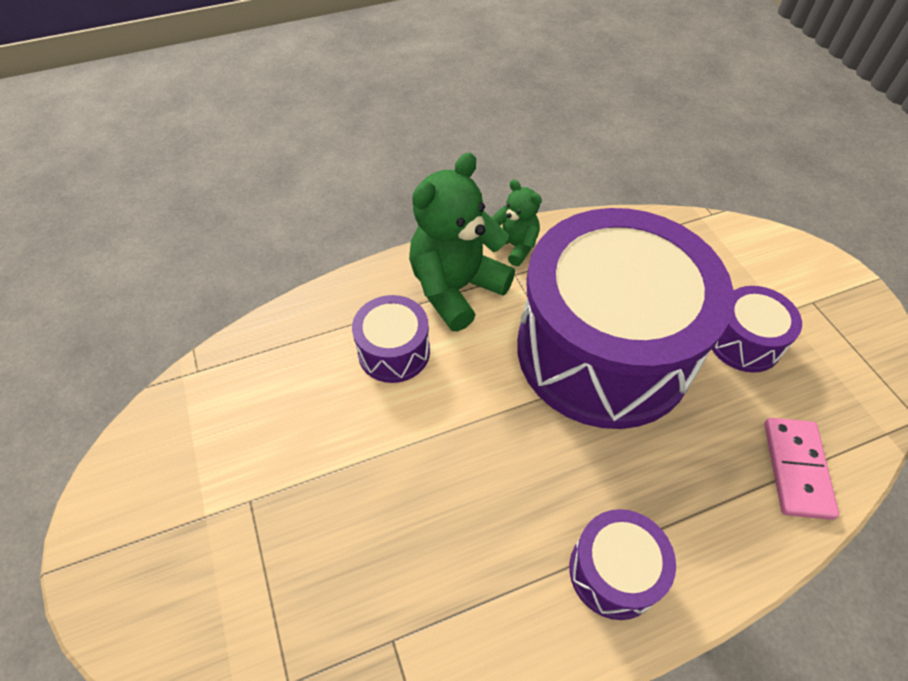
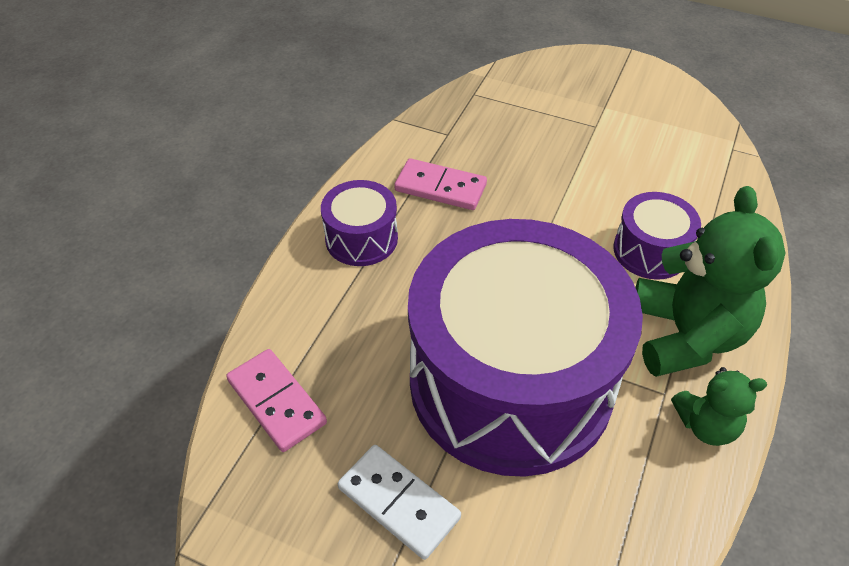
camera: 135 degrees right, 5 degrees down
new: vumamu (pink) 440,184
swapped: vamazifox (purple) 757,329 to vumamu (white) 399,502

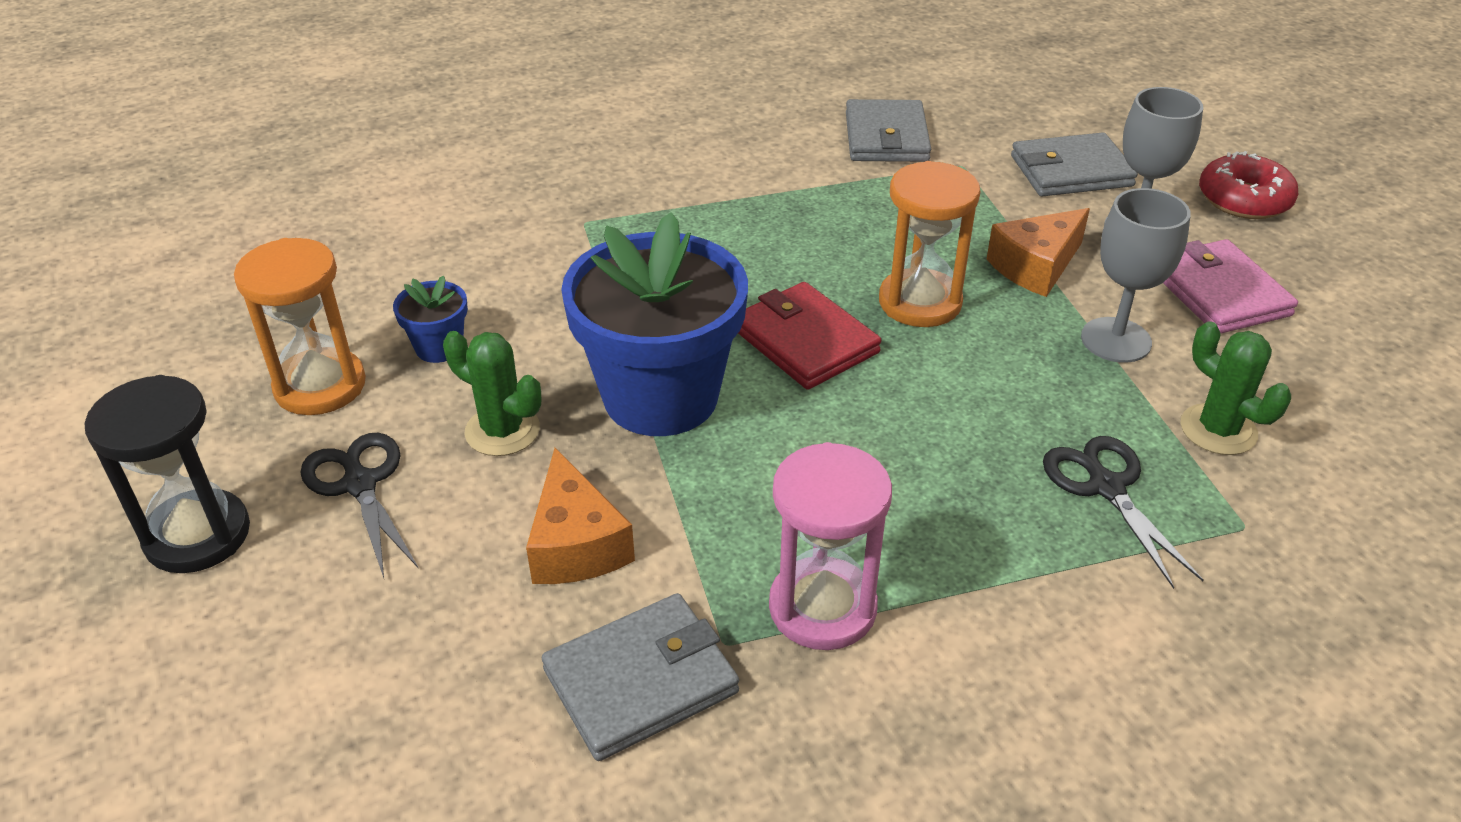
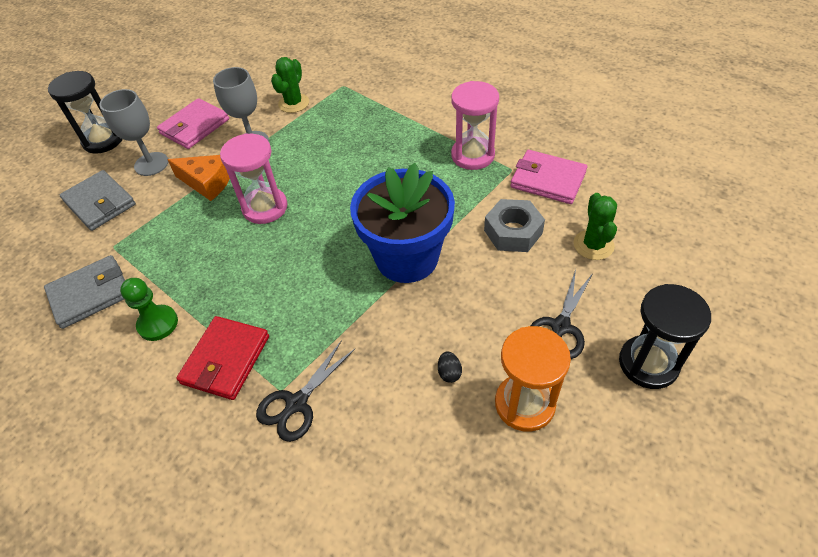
camera: 120 degrees left, 10 degrees up
new: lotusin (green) 149,309
shifted: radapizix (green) 492,393 to 595,226; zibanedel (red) 809,336 to 222,358; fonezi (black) 1123,512 to 305,391
swapped: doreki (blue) 430,319 to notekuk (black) 450,367; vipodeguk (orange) 580,516 to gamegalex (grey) 514,225; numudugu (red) 1248,185 to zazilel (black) 85,112
repainted: zibanedel (grey) 640,677 to zibanedel (pink) 548,177; zazilel (orange) 929,244 to zazilel (pink) 254,178

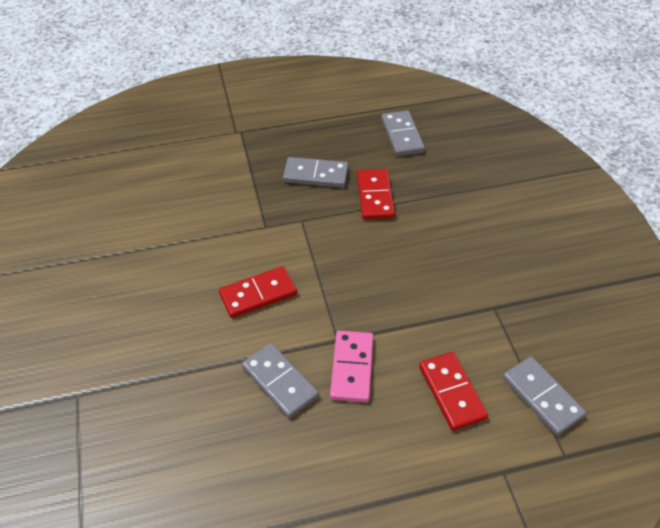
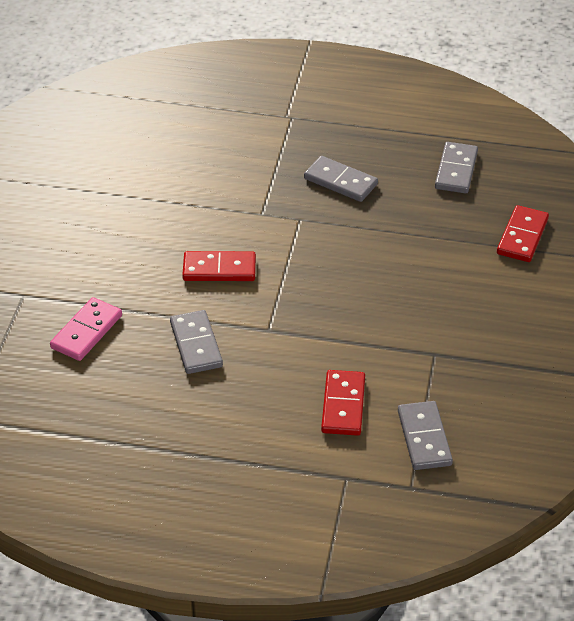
camera: 25 degrees right, 5 degrees down
shifted: vumamu (pink) 352,366 to 86,329; vumamu (red) 376,194 to 523,233

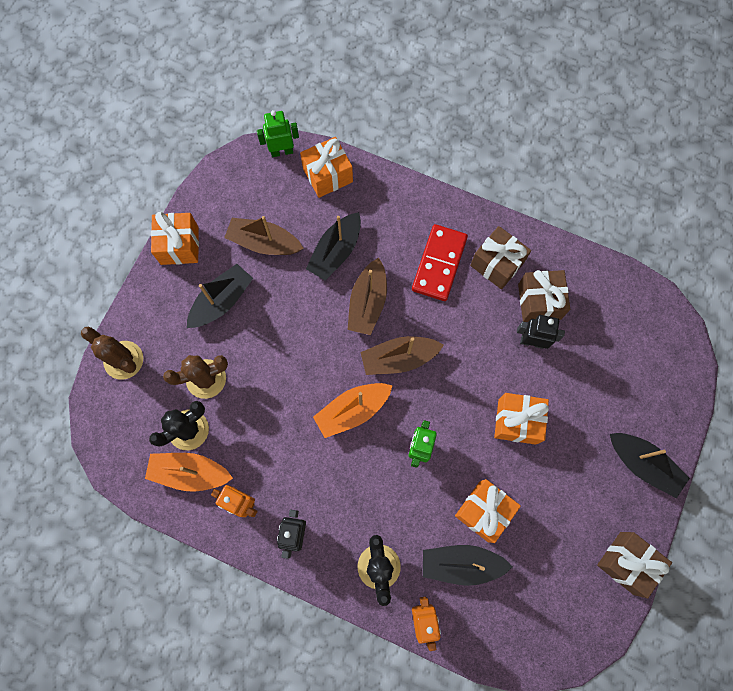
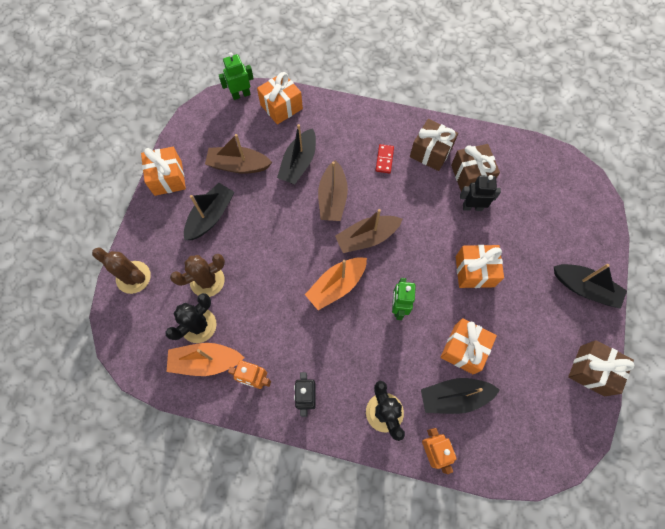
camera: 10 degrees left, 5 degrees down
scaled: vumamu (red) 440,262 = 385,159 x0.50

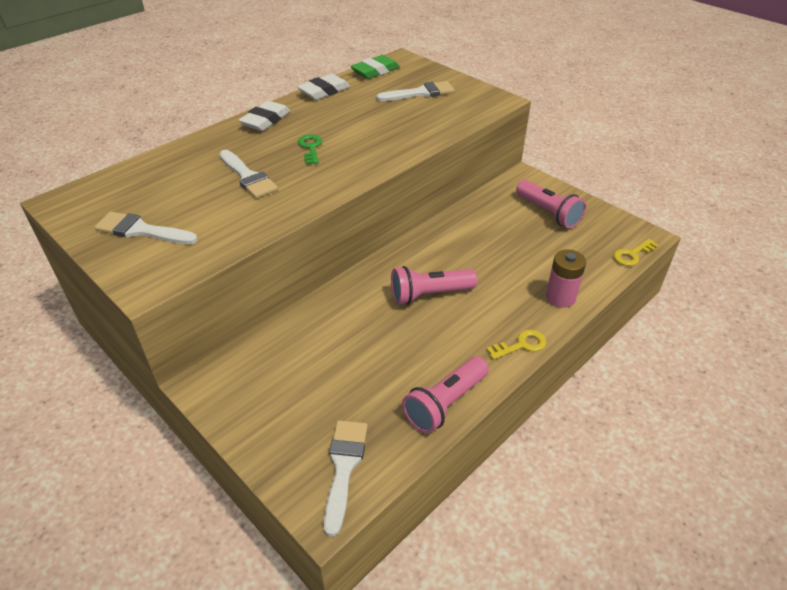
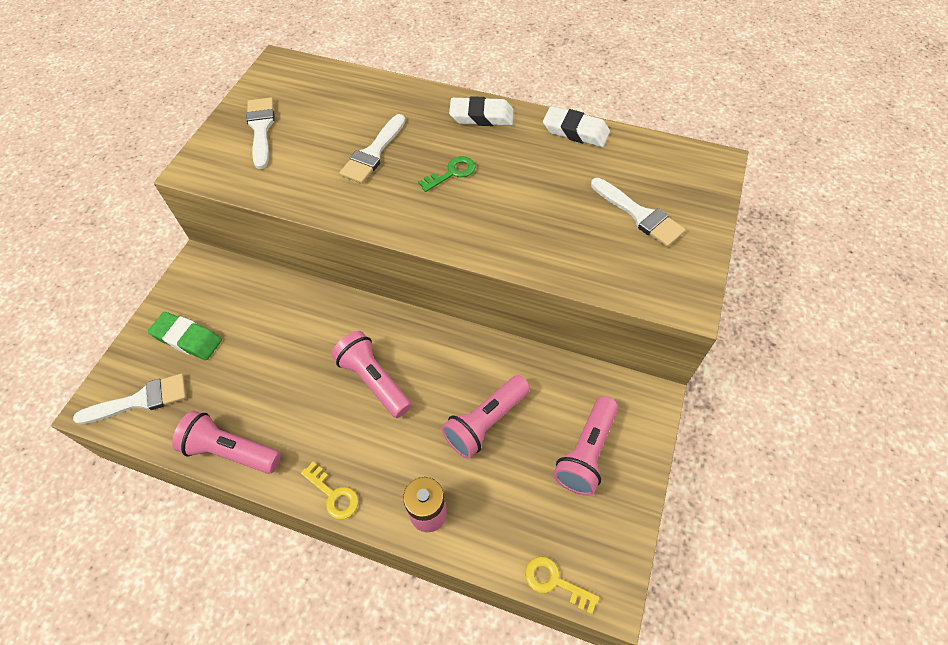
camera: 65 degrees right, 15 degrees up
new: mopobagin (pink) 485,417
shifted: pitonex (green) 375,67 to 185,336

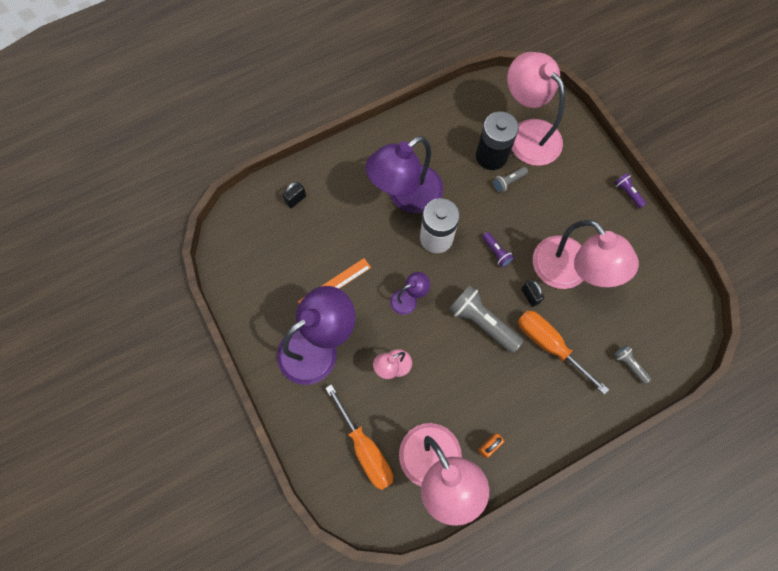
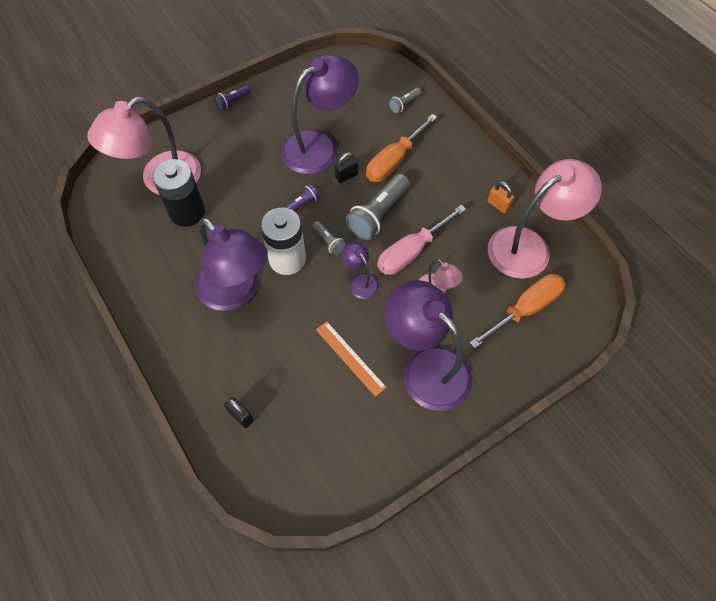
camera: 95 degrees left, 10 degrees down
new: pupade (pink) 421,240
shifted: mopobagin (grey) 510,180 to 329,238
repainted: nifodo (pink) 586,254 to nifodo (purple) 320,114

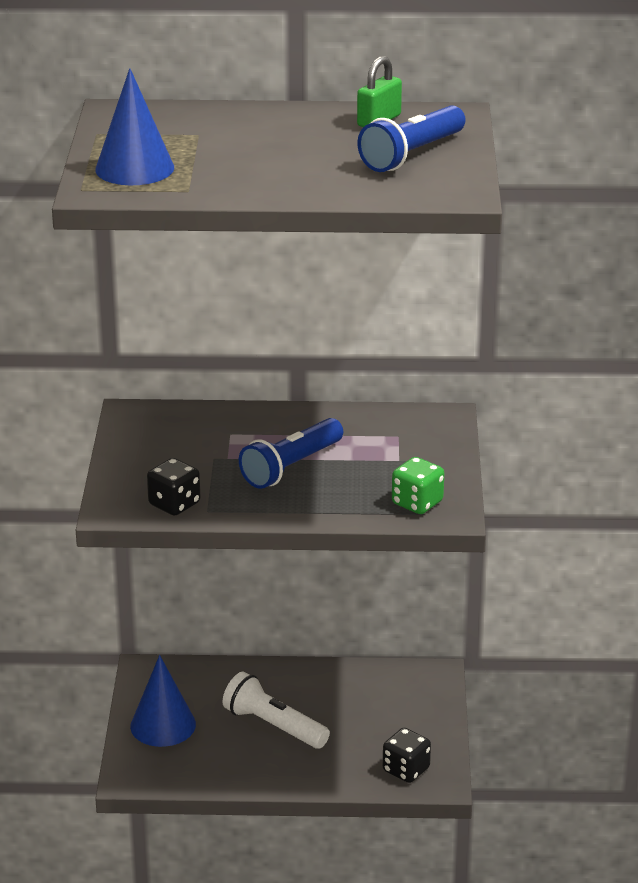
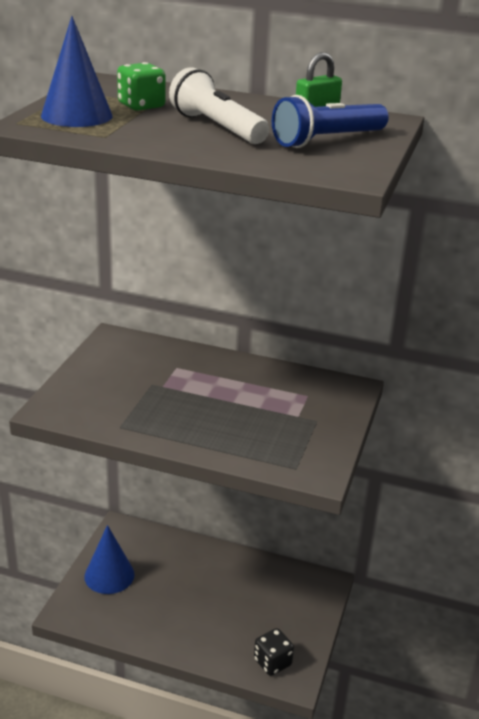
camera: 15 degrees right, 0 degrees up
gone: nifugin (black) 173,487; mopobagin (blue) 291,453
shifted: mopobagin (white) 276,710 to 219,105; nifugin (green) 418,485 to 141,86

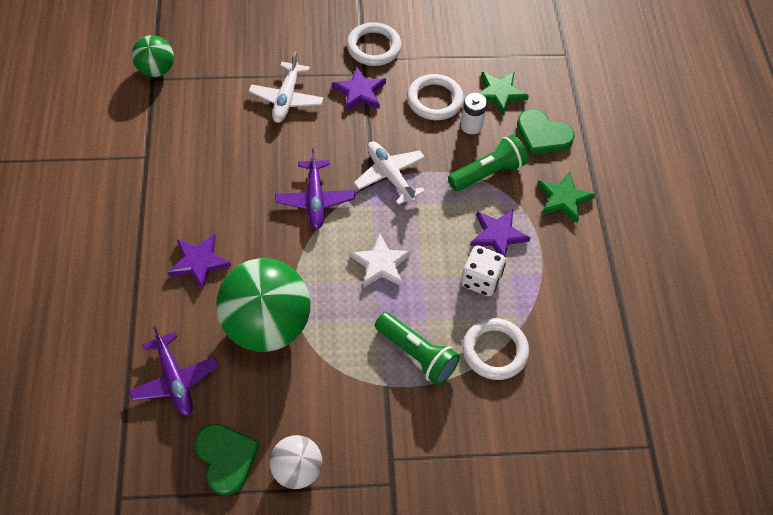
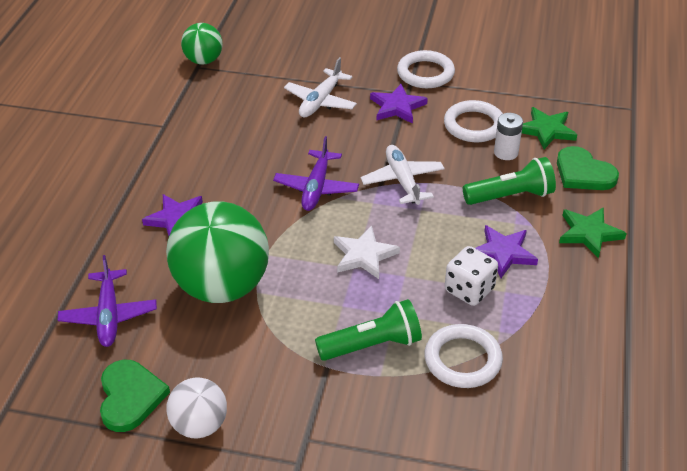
camera: 20 degrees right, 15 degrees down
rotated: mopobagin (green) 417,349 = 368,330 75 degrees counterclockwise

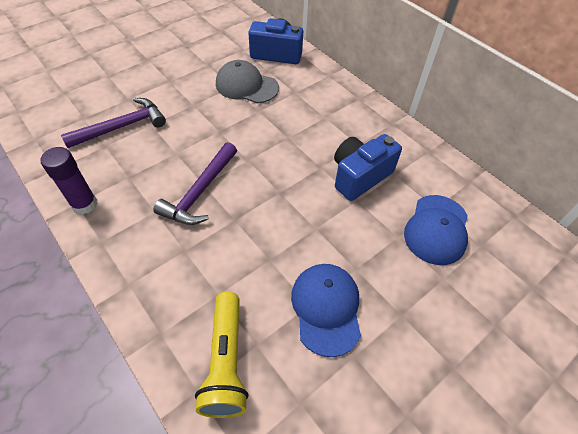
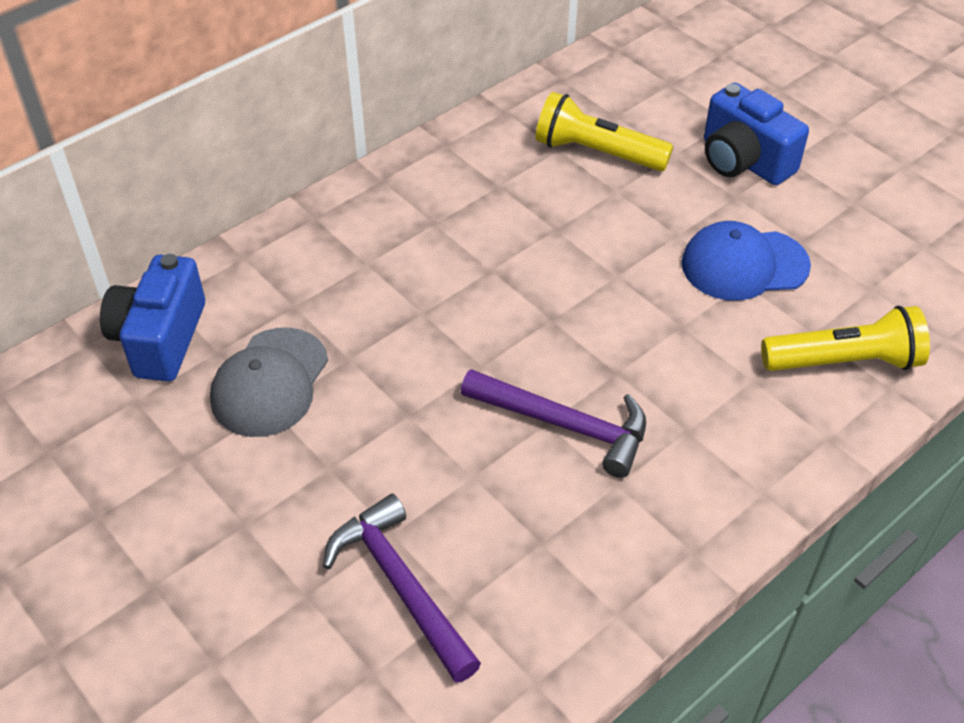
camera: 90 degrees left, 5 degrees down
gone: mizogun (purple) 69,180
shifted: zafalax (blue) 368,167 to 756,134
swapped: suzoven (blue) 436,230 to mopobagin (yellow) 604,131

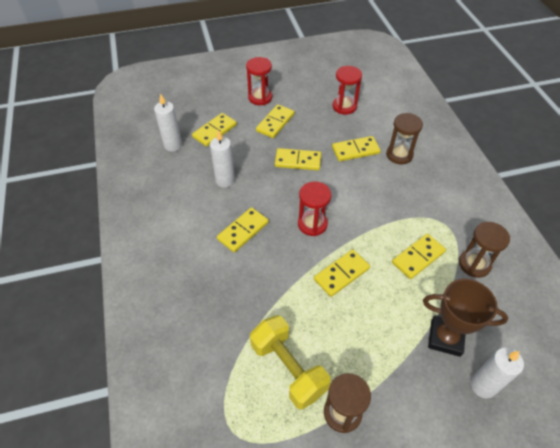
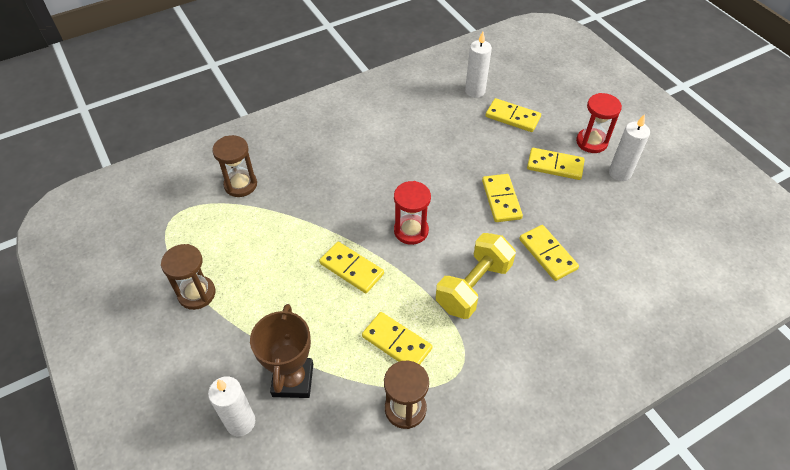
camera: 75 degrees right, 0 degrees up
gone: vumamu (yellow) 243,230; zazilel (red) 347,90
shifted: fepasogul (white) 222,159 to 629,147; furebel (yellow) 290,362 to 476,276; zazilel (brown) 404,139 to 234,166

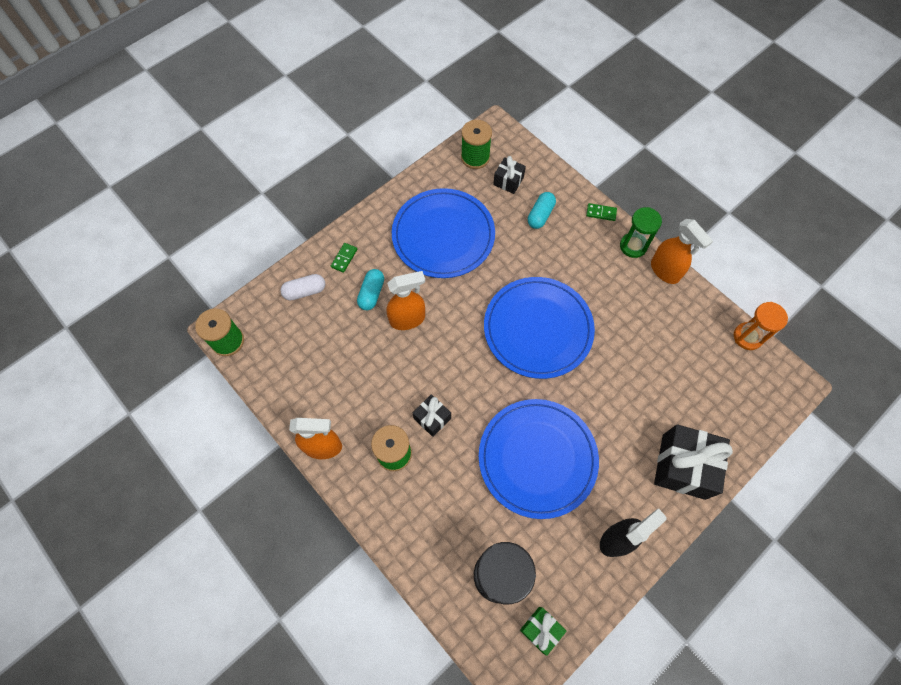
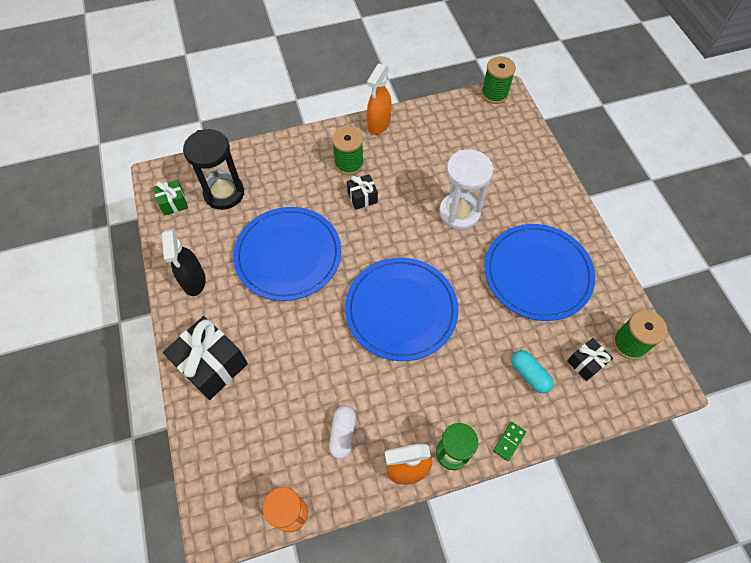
camera: 115 degrees right, 5 degrees down
gone: vumamu (green) 344,258; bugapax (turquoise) 370,289
shifted: bugapax (white) 303,287 to 342,432
swapped: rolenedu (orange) 406,300 to zazilel (white) 466,189

